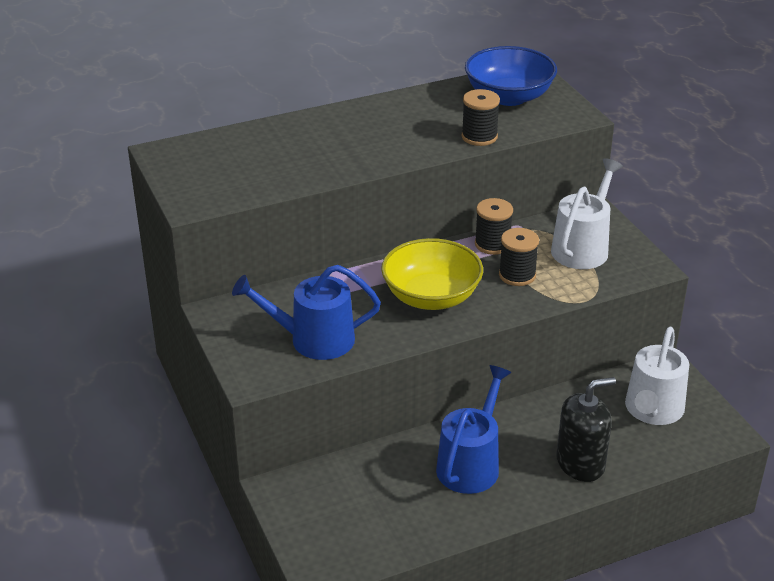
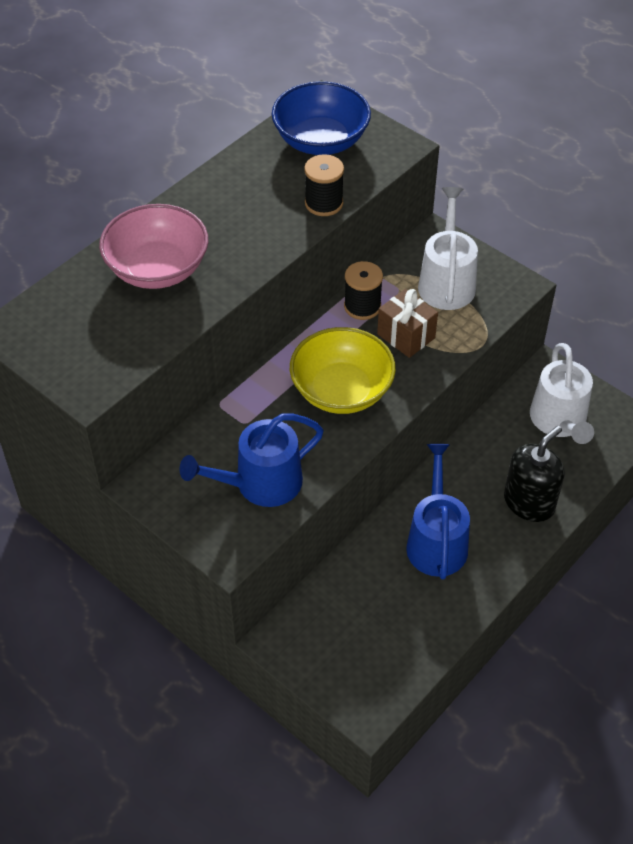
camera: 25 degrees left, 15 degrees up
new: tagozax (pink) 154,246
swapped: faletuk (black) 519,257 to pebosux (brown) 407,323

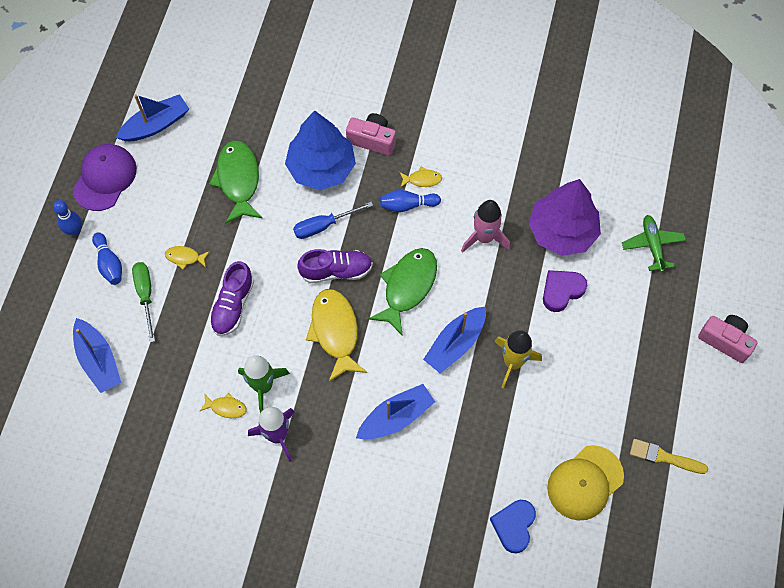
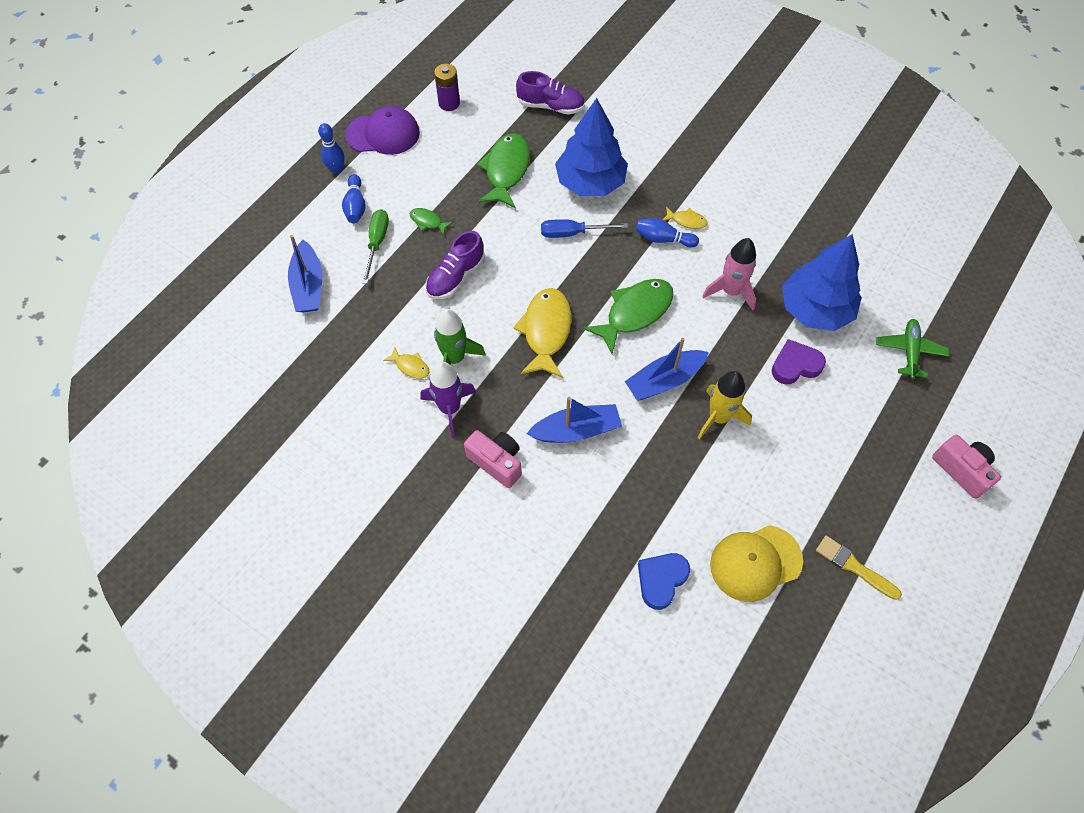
camera: 20 degrees right, 5 degrees down
shifted: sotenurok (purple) 335,266 to 550,93; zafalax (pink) 371,134 to 493,459
swapped: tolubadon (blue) 152,117 to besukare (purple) 447,87
repainted: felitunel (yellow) 187,257 to felitunel (green) 431,222; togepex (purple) 564,217 to togepex (blue) 822,282
rotated: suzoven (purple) 105,177 = 382,130 45 degrees clockwise

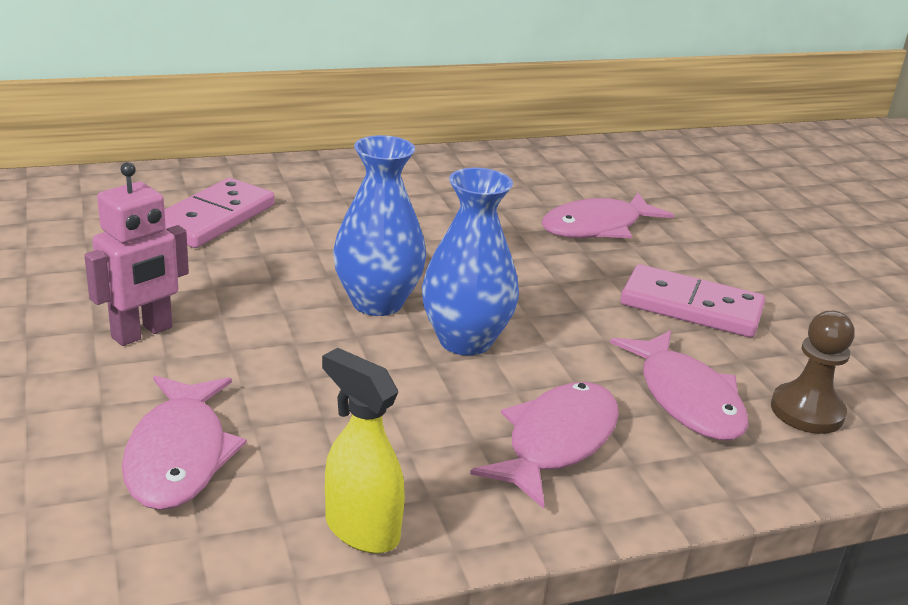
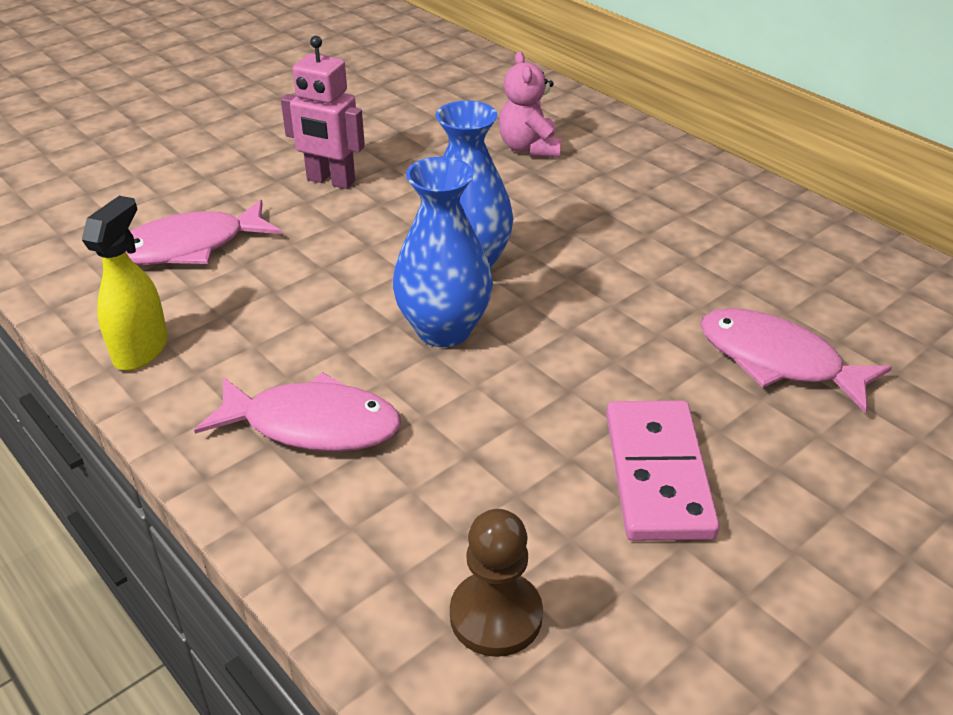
camera: 70 degrees right, 10 degrees up
gone: felitunel (pink) 679,385
swapped: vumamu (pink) 219,213 to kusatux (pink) 530,104

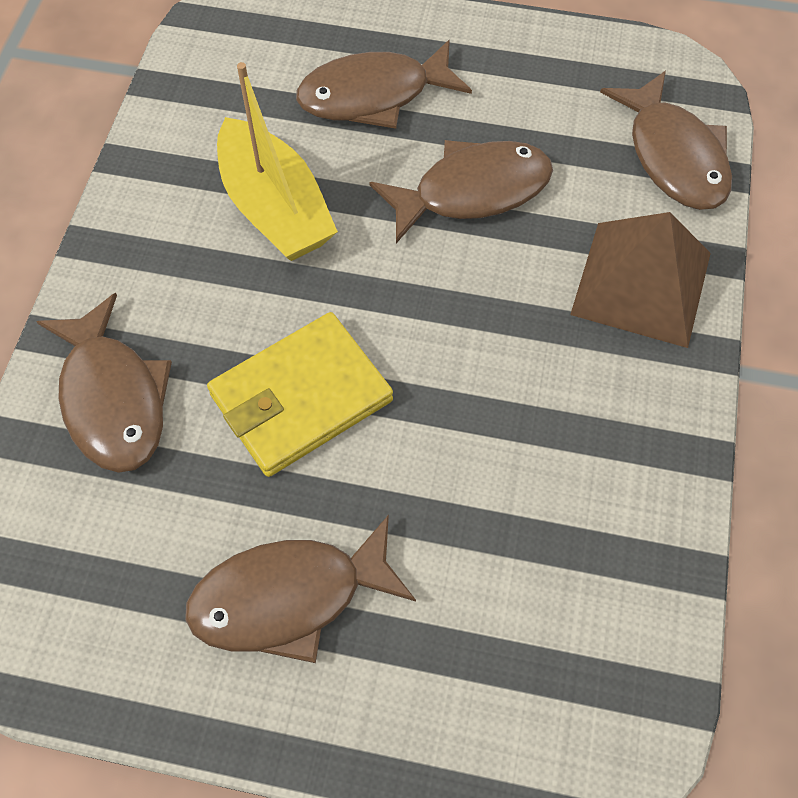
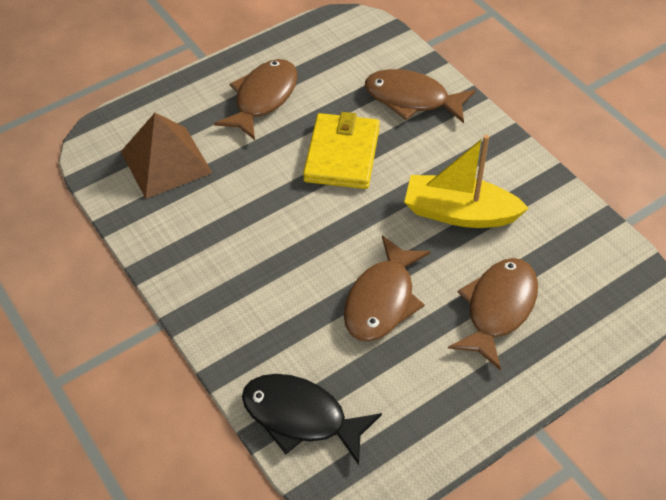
camera: 135 degrees right, 10 degrees down
shifted: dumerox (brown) 640,280 to 166,156
repainted: felitunel (brown) 666,140 to felitunel (black) 312,419

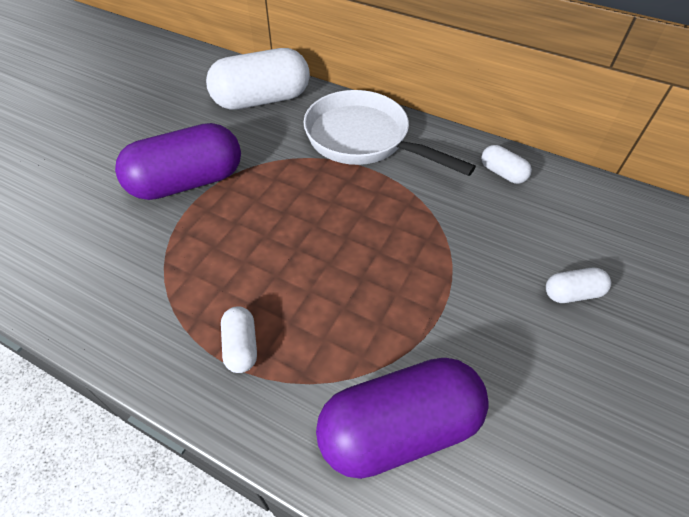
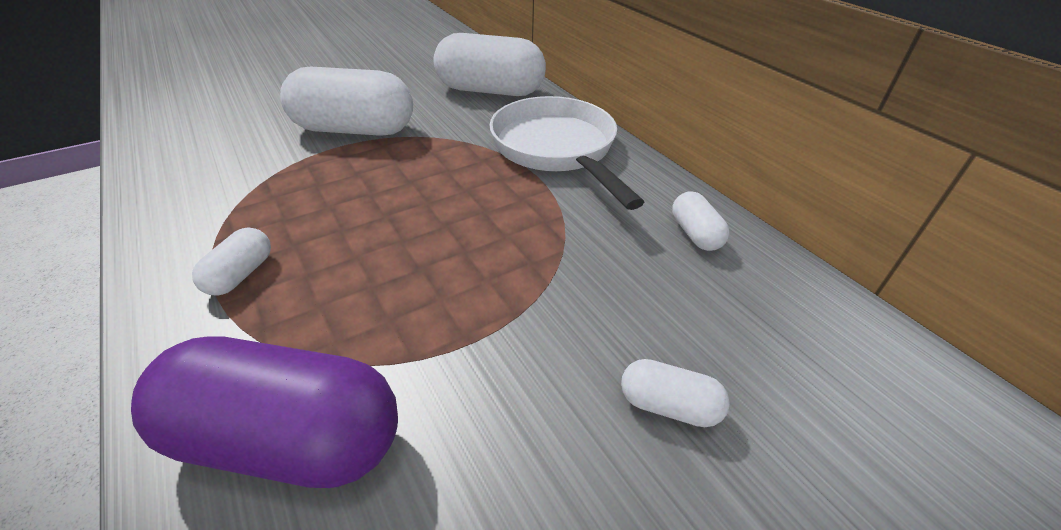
camera: 30 degrees right, 10 degrees down
repainted: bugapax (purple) 178,161 to bugapax (white) 346,101

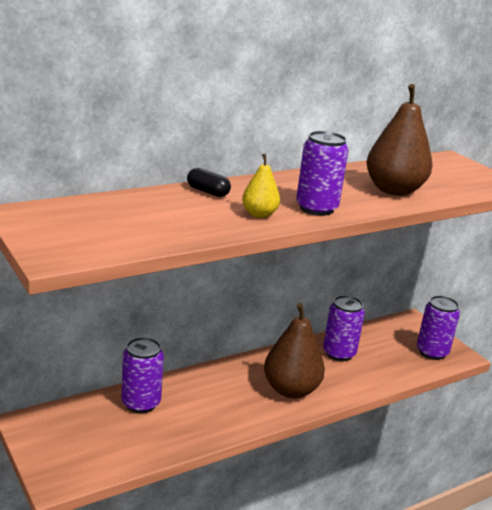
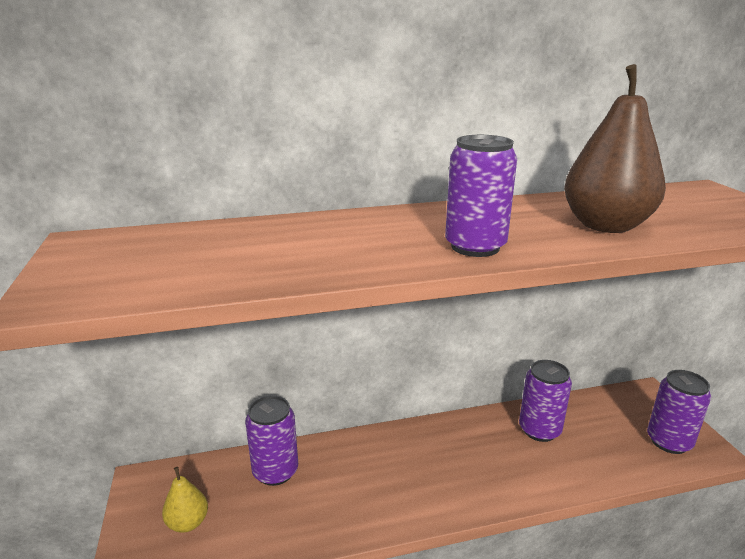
camera: 20 degrees right, 0 degrees up
gone: bugapax (black) 209,182; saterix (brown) 294,350
shifted: saterix (yellow) 261,186 to 185,499

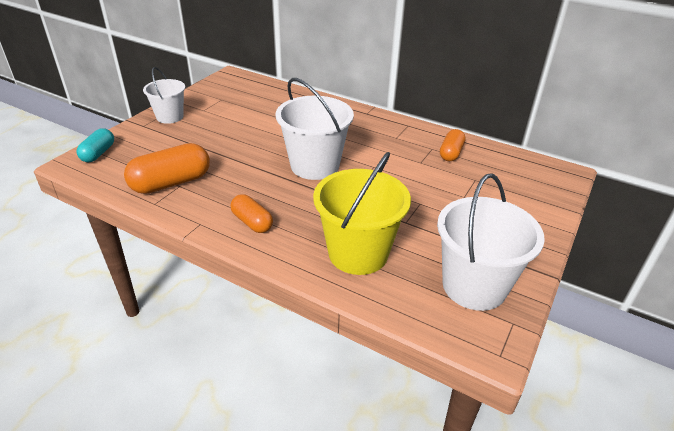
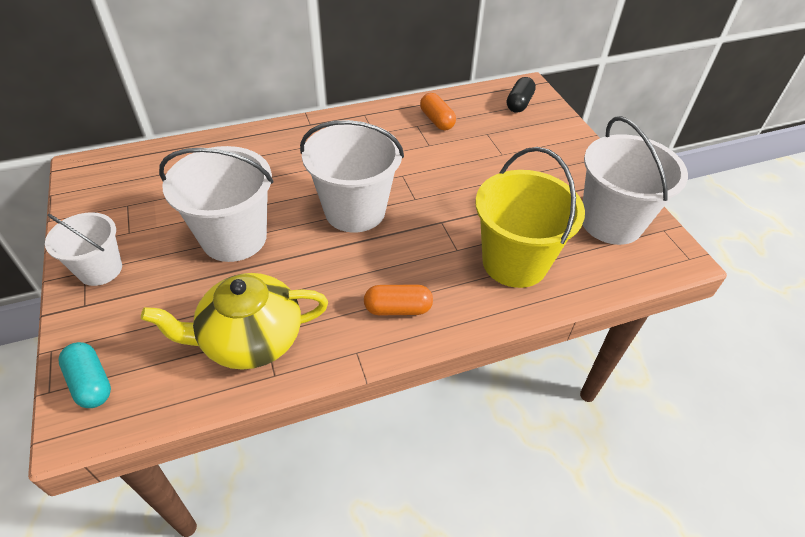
camera: 50 degrees left, 10 degrees up
new: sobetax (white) 216,204; bugapax (black) 521,95
swapped: bugapax (orange) 167,168 to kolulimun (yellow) 234,321

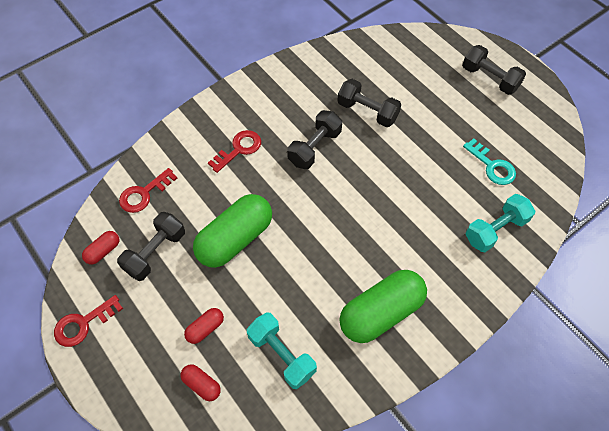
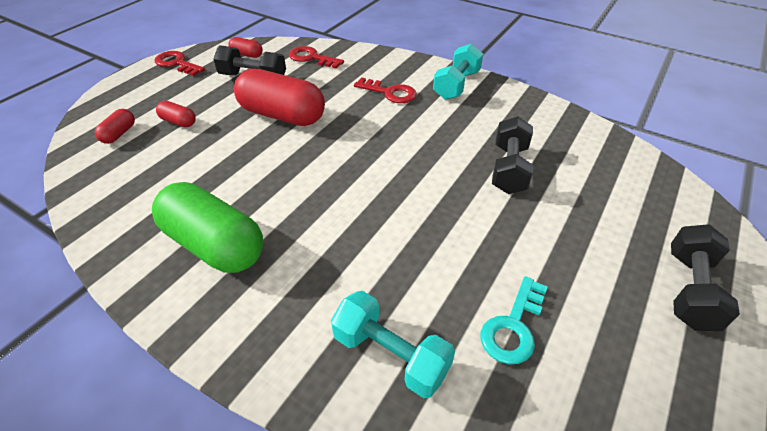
camera: 70 degrees right, 15 degrees down
gone: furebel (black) 314,139
shifted: furebel (turquoise) 282,350 to 458,71
repainted: bugapax (green) 232,231 to bugapax (red) 279,97

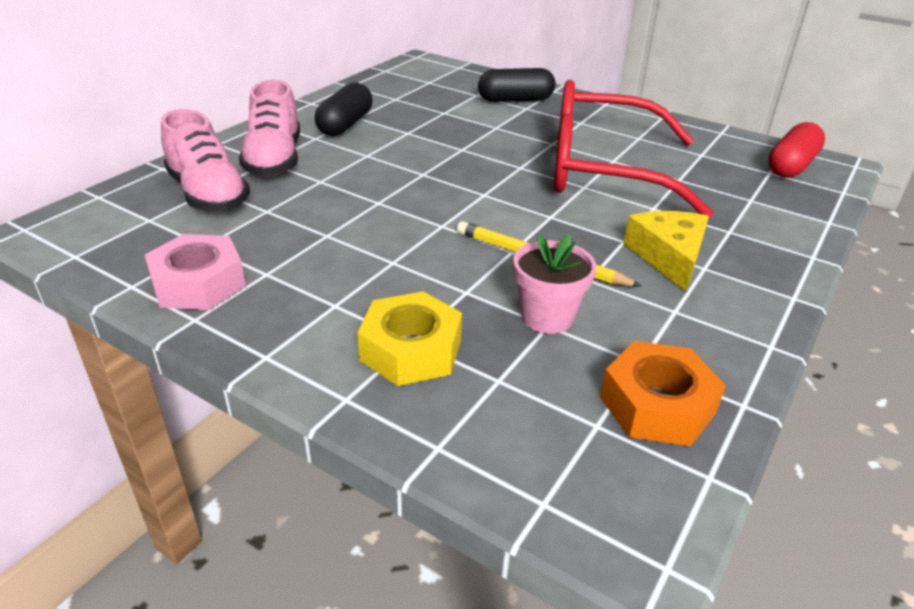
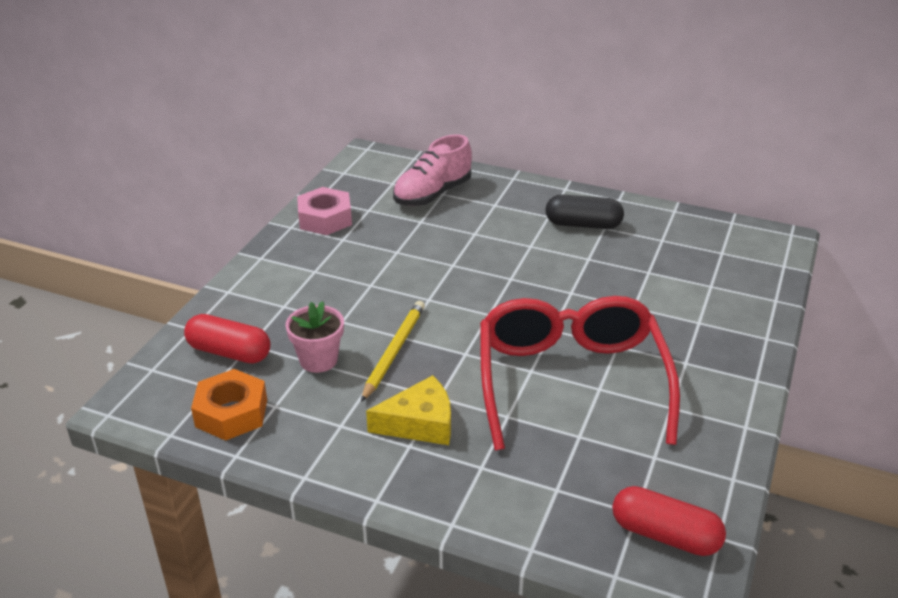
camera: 80 degrees right, 0 degrees up
gone: sotenurok (pink) 269,128; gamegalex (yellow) 409,338; bugapax (black) 517,85
new: bugapax (red) 227,339

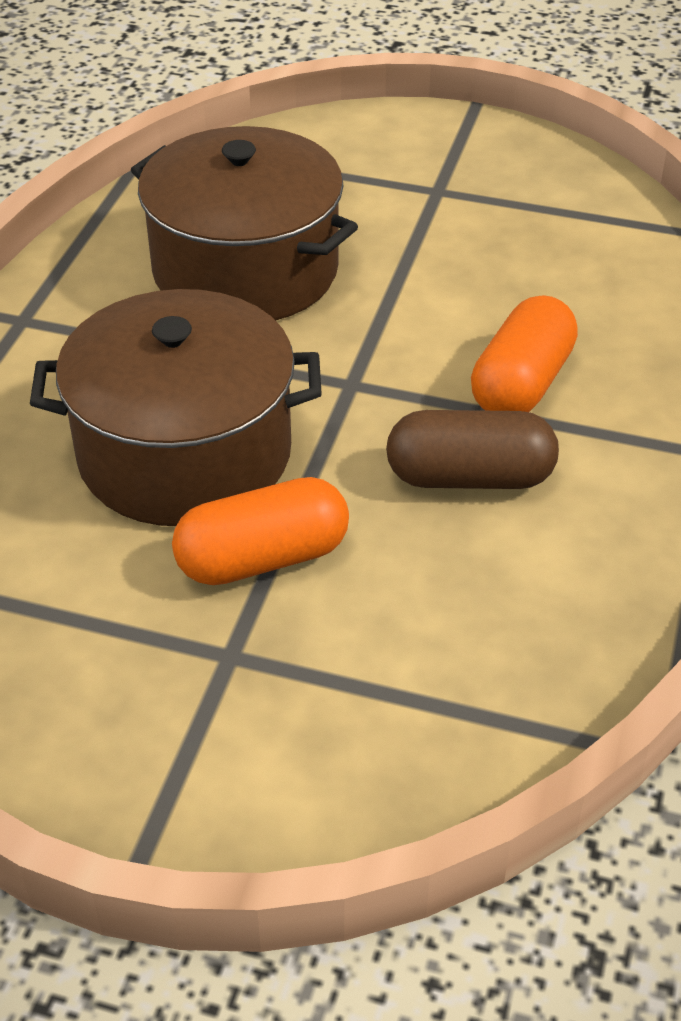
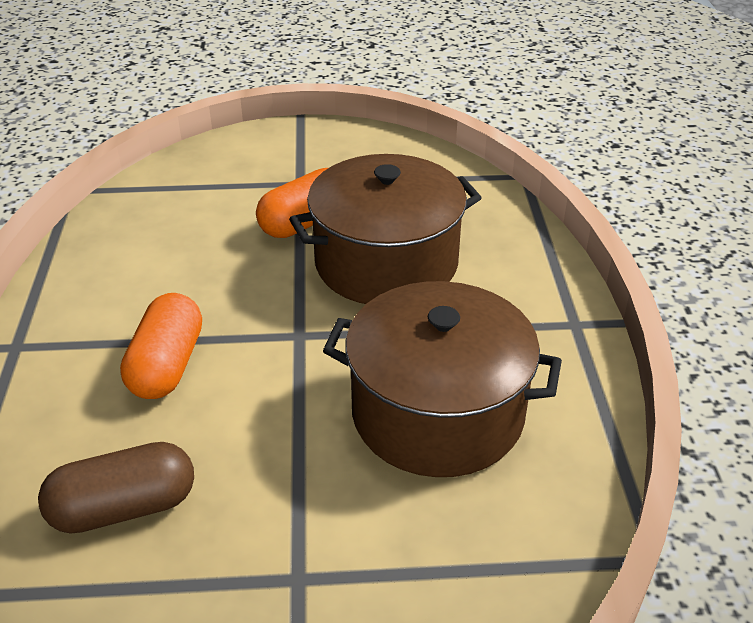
camera: 160 degrees right, 5 degrees down
shifted: bugapax (brown) 472,449 to 116,488

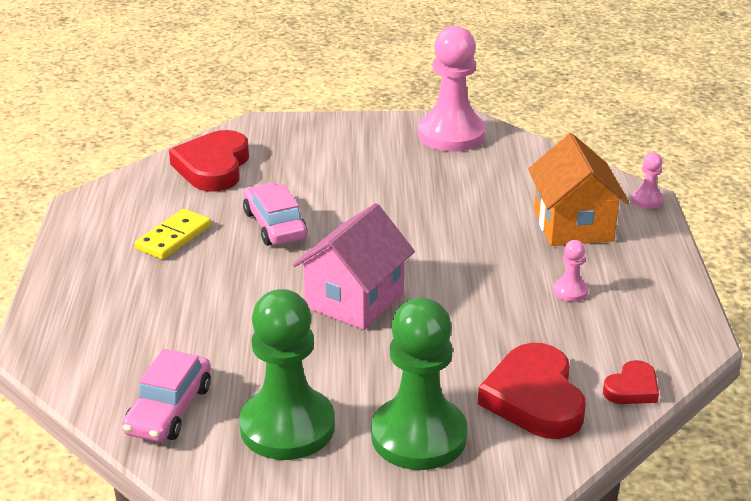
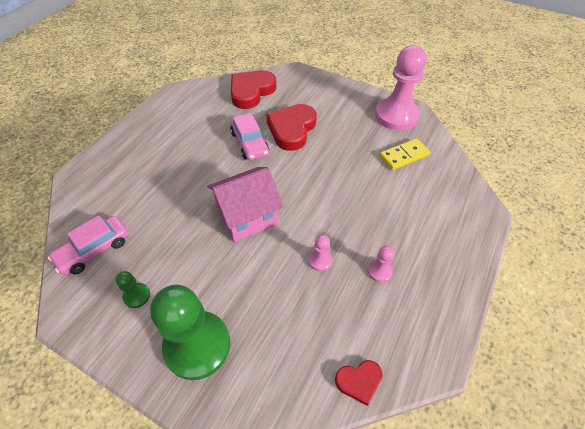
camera: 30 degrees right, 20 degrees up
gone: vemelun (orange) 578,189
shifted: vumamu (yellow) 172,234 to 405,154; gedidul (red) 532,391 to 291,127; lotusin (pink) 648,180 to 320,253
rotated: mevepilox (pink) 275,214 = 249,136 150 degrees clockwise
scaled: lotusin (green) 287,374 = 133,289 x0.42

